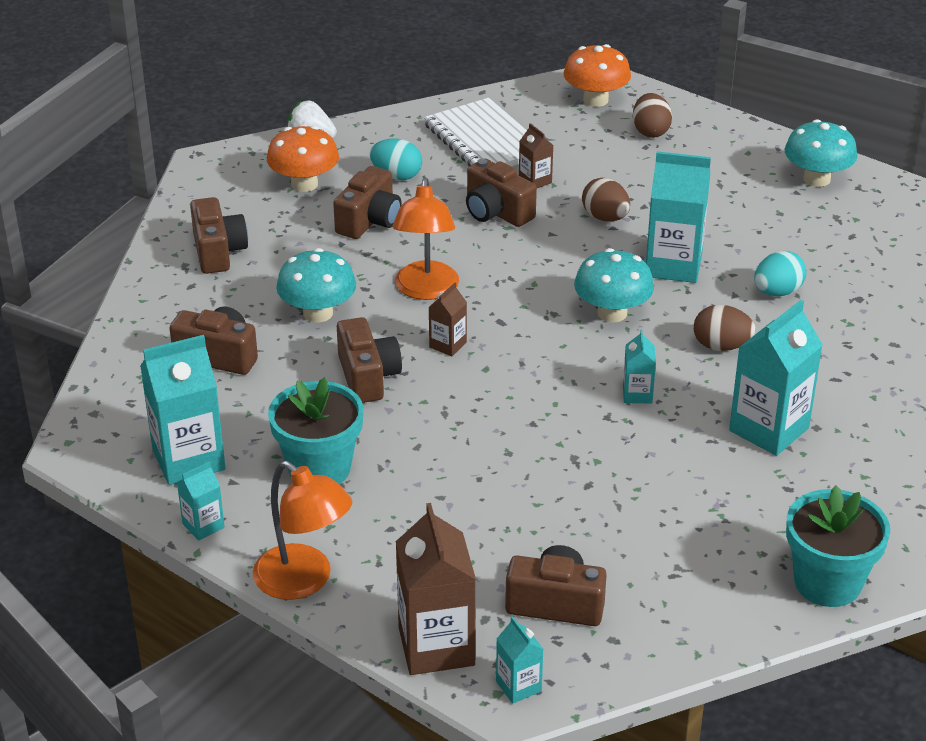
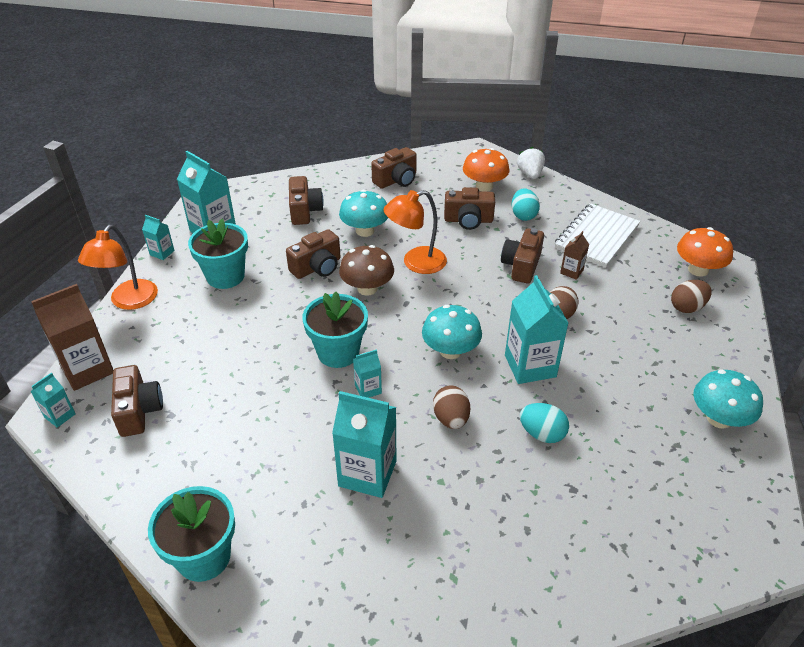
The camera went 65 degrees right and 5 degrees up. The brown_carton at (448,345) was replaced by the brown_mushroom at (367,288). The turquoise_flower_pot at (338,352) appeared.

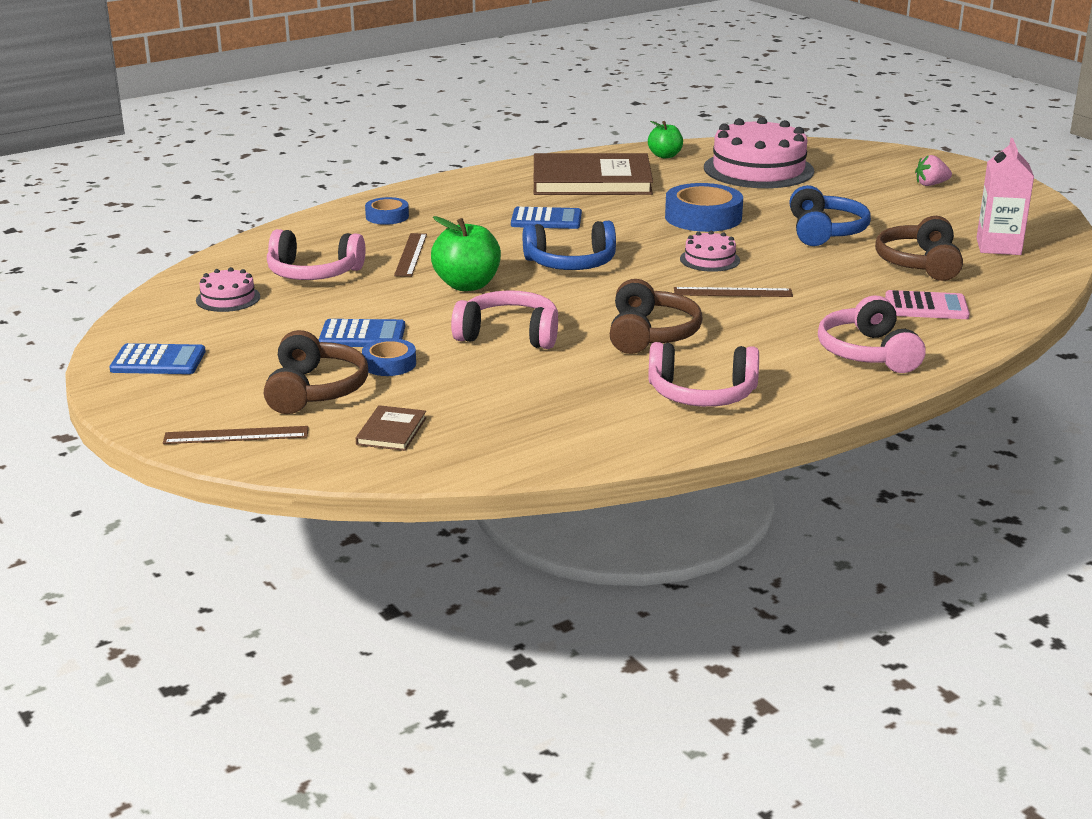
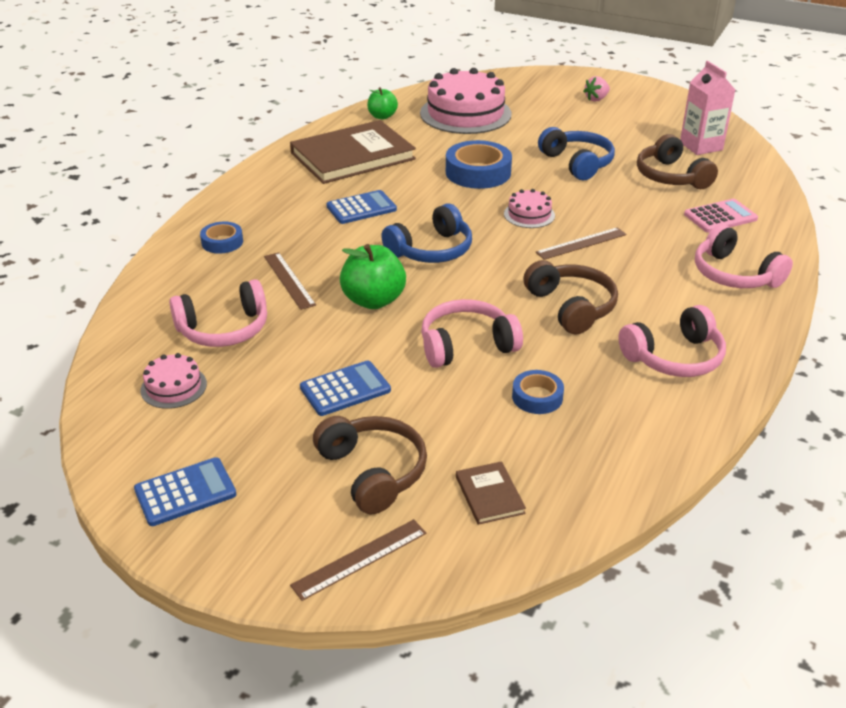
The camera went 30 degrees left and 10 degrees up. The blue_tape moved from (389,364) to (537,397).

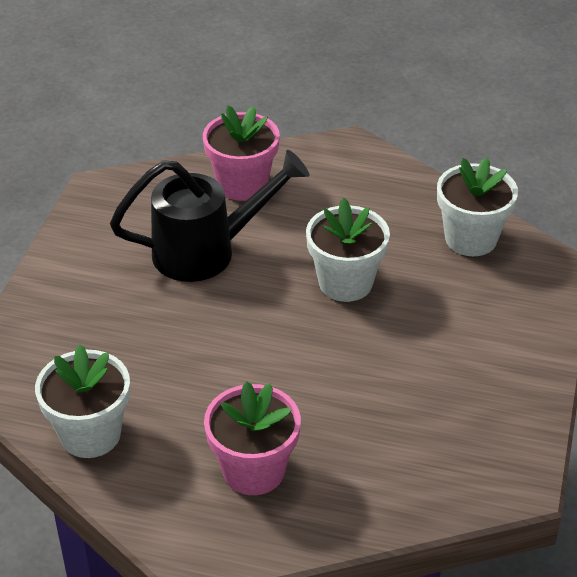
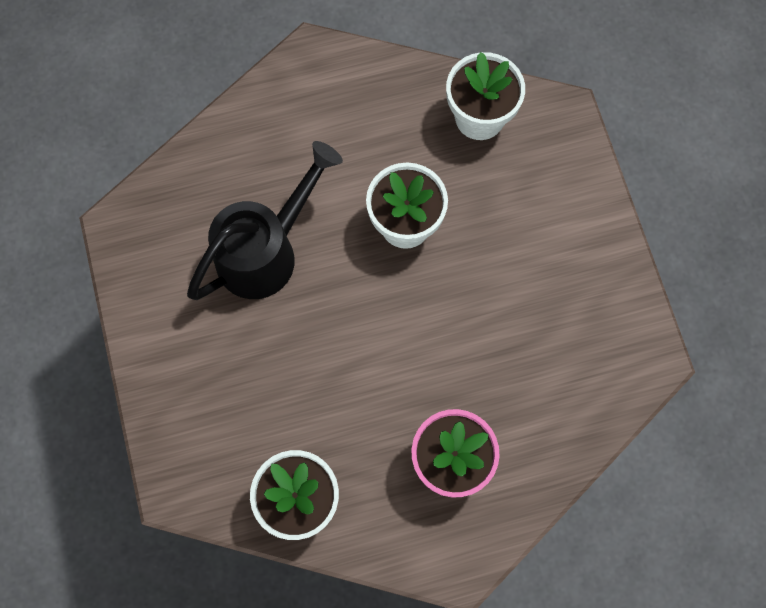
The camera went 30 degrees left and 30 degrees up. The pink_flower_pot at (242,184) disappeared.

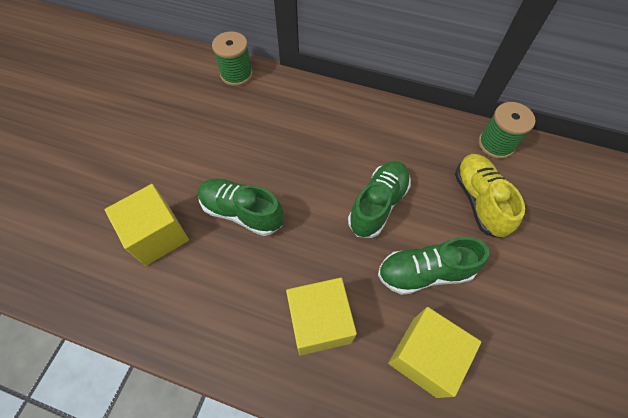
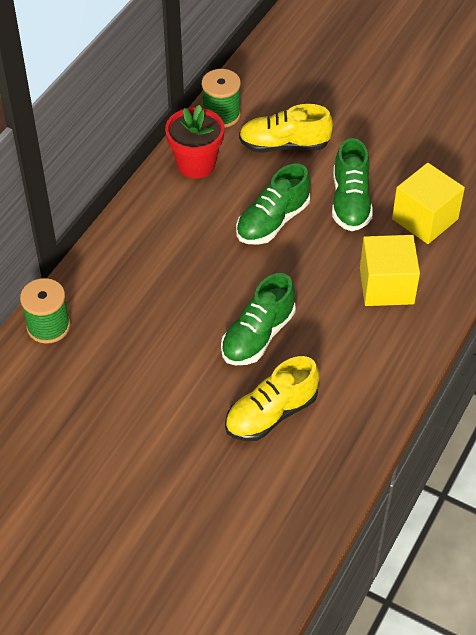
The camera went 80 degrees left and 10 degrees down. The green_shoe at (378,204) turned 90 degrees counterclockwise. The yellow_cube at (157,235) was replaced by the yellow_shoe at (271,414). The red_flower_pot at (196,164) appeared.

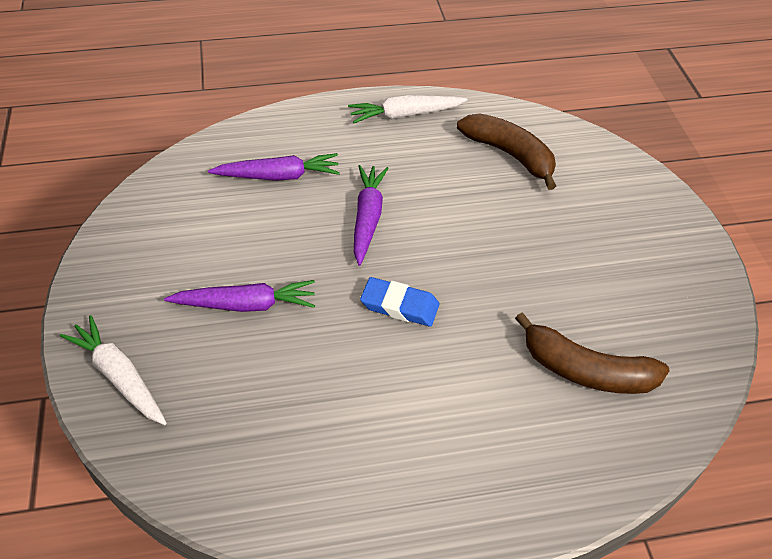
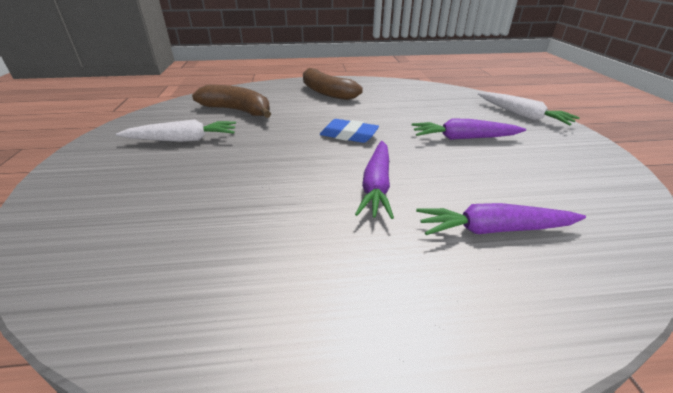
The camera went 175 degrees left and 15 degrees down. The white_carrot moved from (405,115) to (183,140). The brown_banana moved from (509,154) to (326,92).

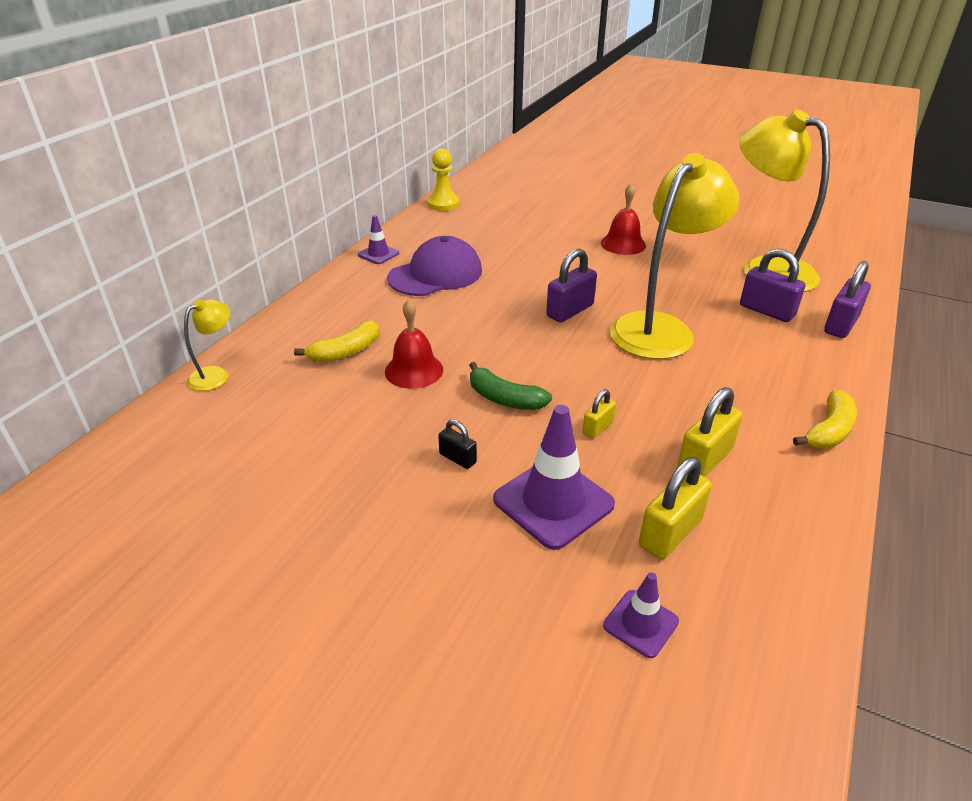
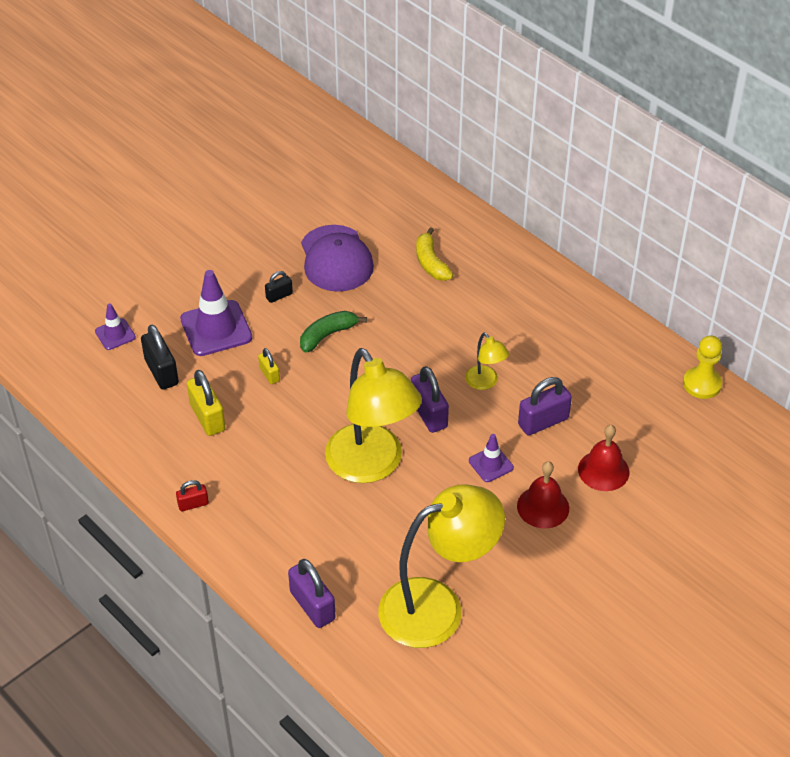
The camera went 110 degrees right and 10 degrees up. The purple_traffic_cone moved from (378,254) to (491,464). The purple_cap moved from (436,274) to (336,259). The purple_padlock moved from (766,311) to (543,422). The yellow_lamp moved from (216,375) to (485,383). The red_bell moved from (414,370) to (603,470). The yellow_banana at (829,431) was replaced by the red_padlock at (193,504). The yellow_padlock at (670,533) became the black_padlock at (161,372).

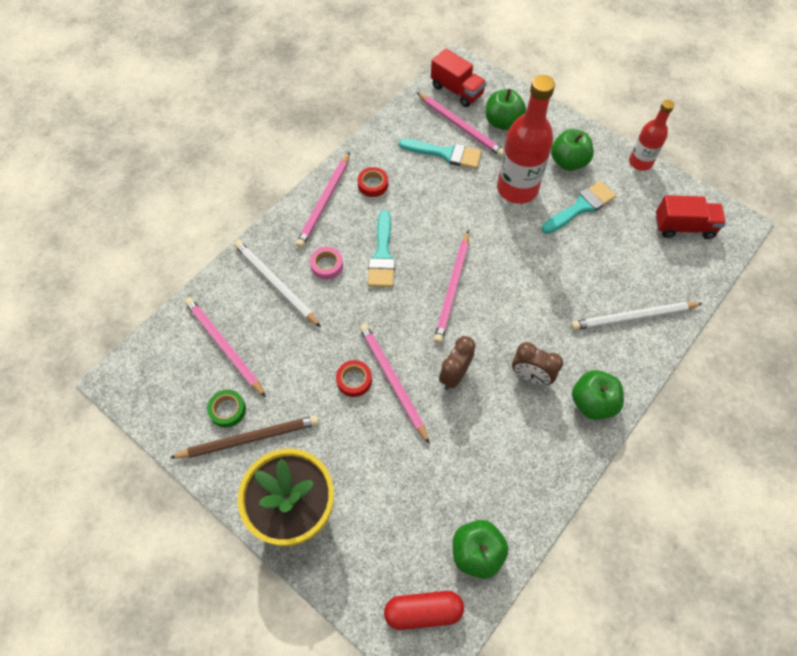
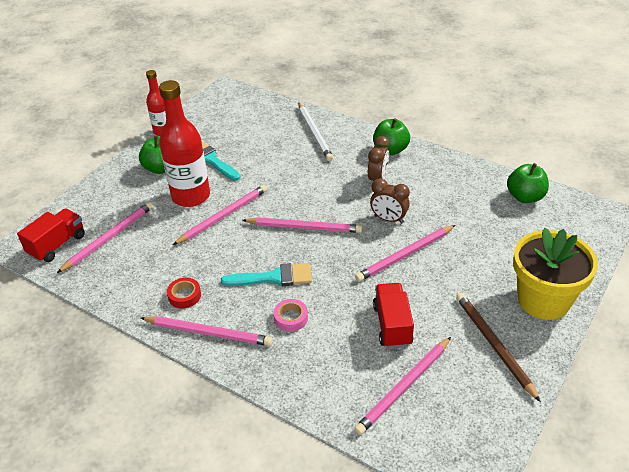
The camera went 95 degrees left and 20 degrees down. The green_apple at (502,122) disappeared. The turquoise_brush at (445,154) disappeared. The red_truck moved from (684,227) to (392,325). The white_pencil at (275,284) disappeared. The red_tape at (354,380) disappeared. The green_tape at (227,410) disappeared. The red_capsule at (423,611) disappeared. The pink_pencil at (223,216) appeared.

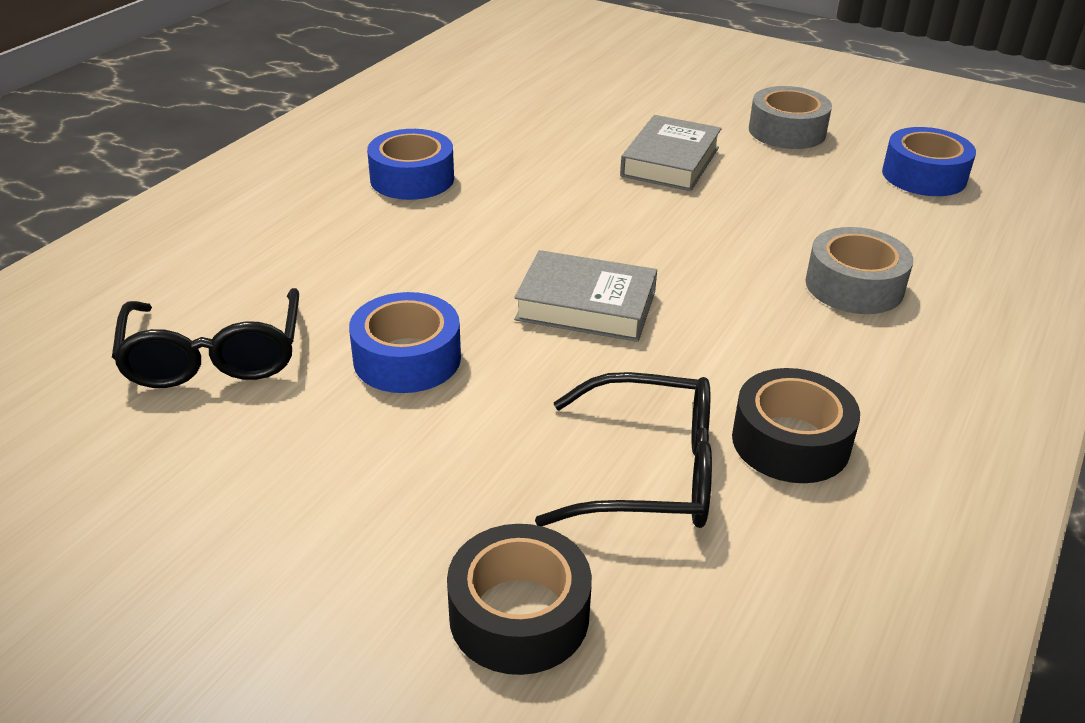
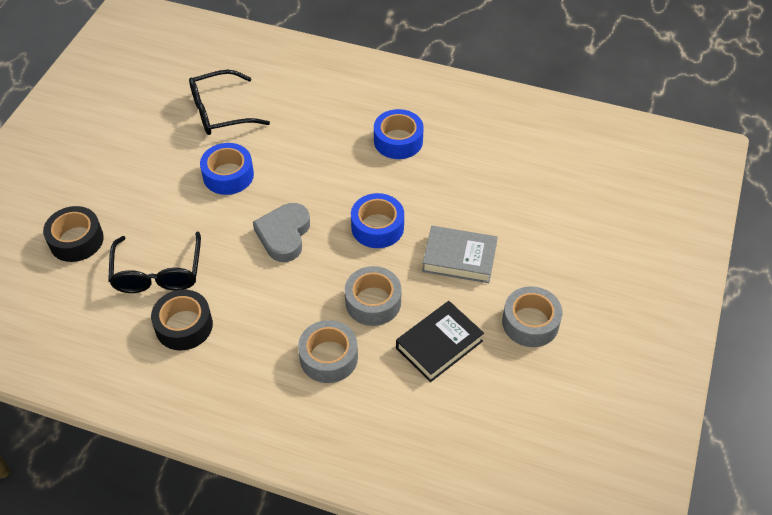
The camera went 80 degrees right and 15 degrees up. The blue_tape moved from (924,176) to (377,227). The grey_book at (586,306) was replaced by the grey_heart at (284,235). The grey_tape at (373,302) appeared. The black_book at (439,344) appeared.

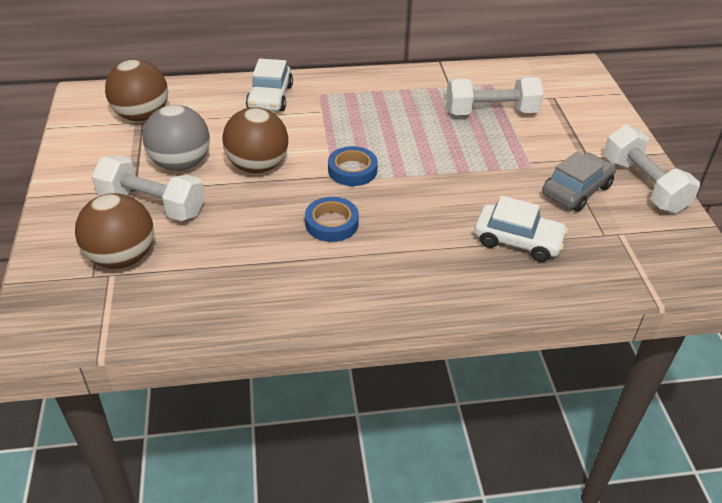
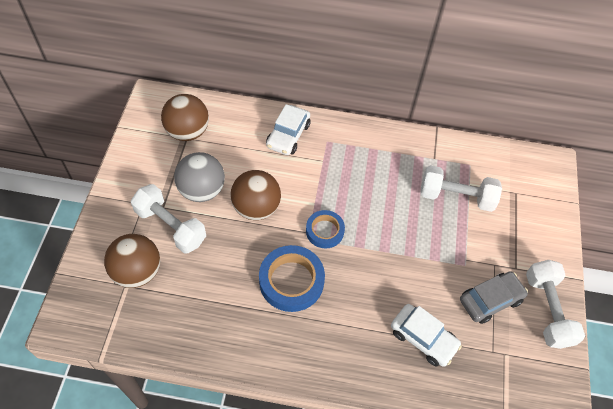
The camera went 15 degrees right and 15 degrees up. The blue_tape at (331,223) changed to 1.61 times the size.

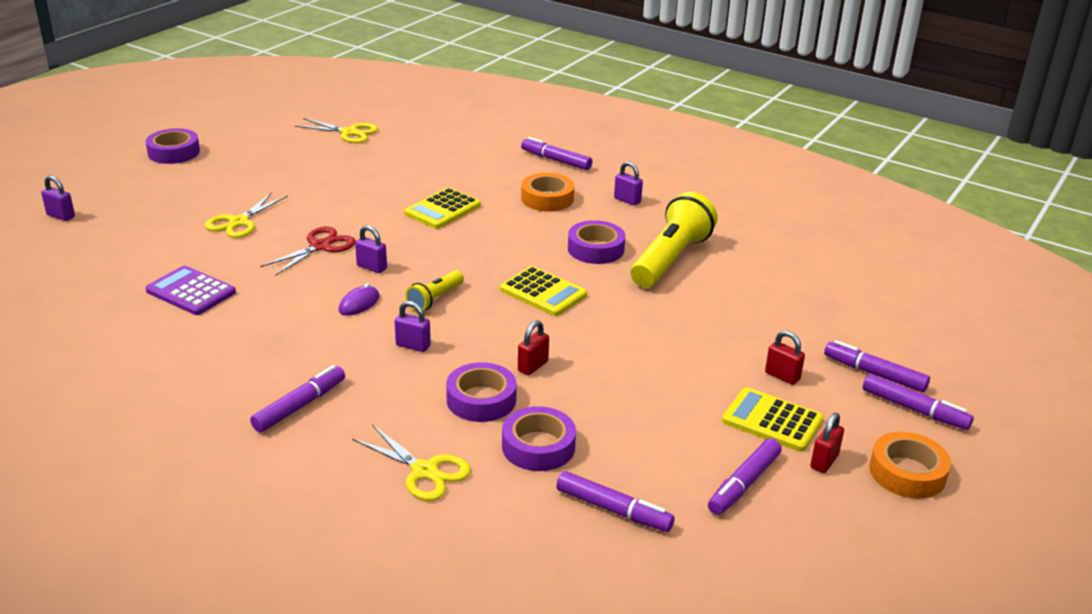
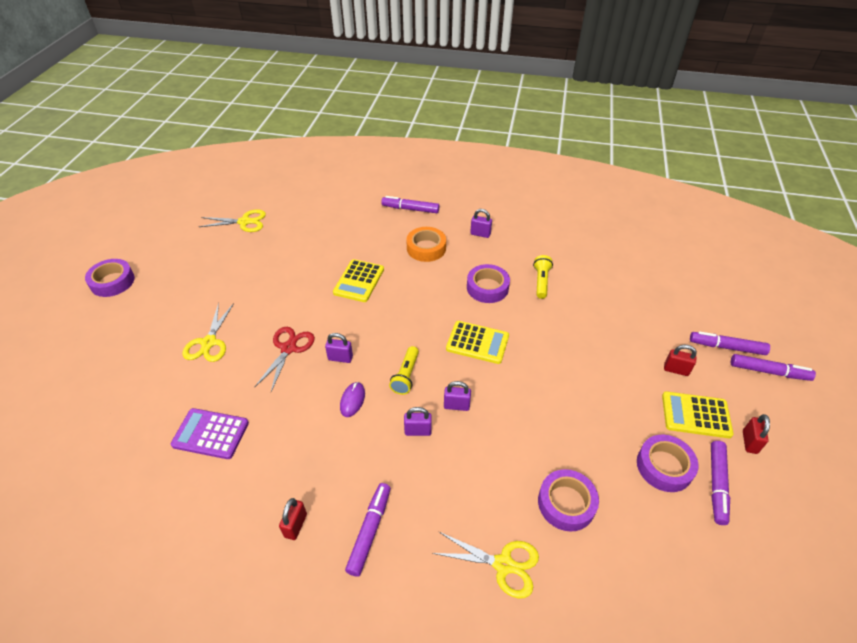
The camera went 20 degrees left and 15 degrees up. The purple_padlock moved from (61,216) to (456,405). The yellow_flashlight at (670,259) changed to 0.50 times the size. The red_padlock moved from (533,366) to (295,525). The purple_tape moved from (481,400) to (664,466). The orange_tape at (907,473) disappeared. The purple_marker at (613,510) disappeared.

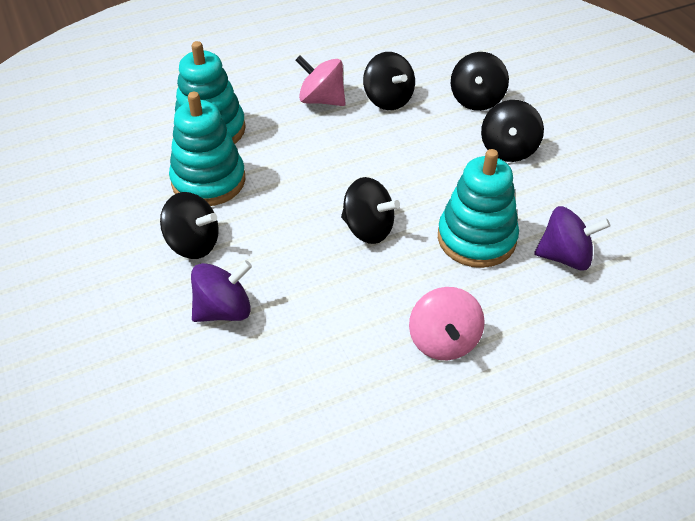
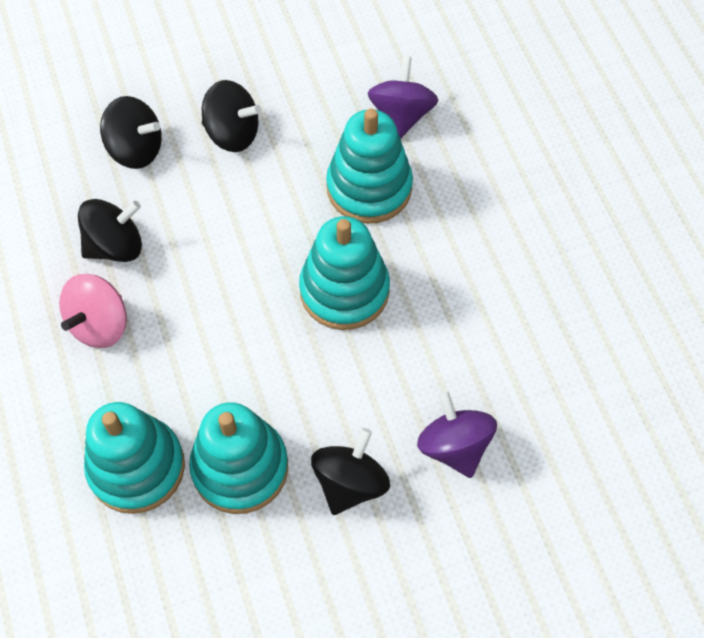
The camera went 85 degrees left and 15 degrees up. The black_spinning_top at (368,229) was replaced by the turquoise_stacking_toy at (344,290). The pink_spinning_top at (443,341) disappeared.

